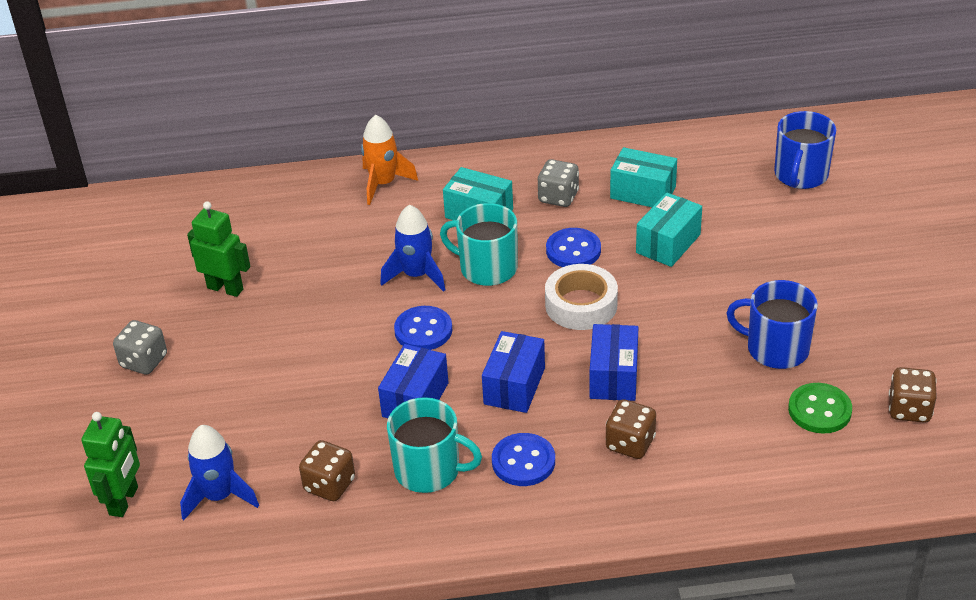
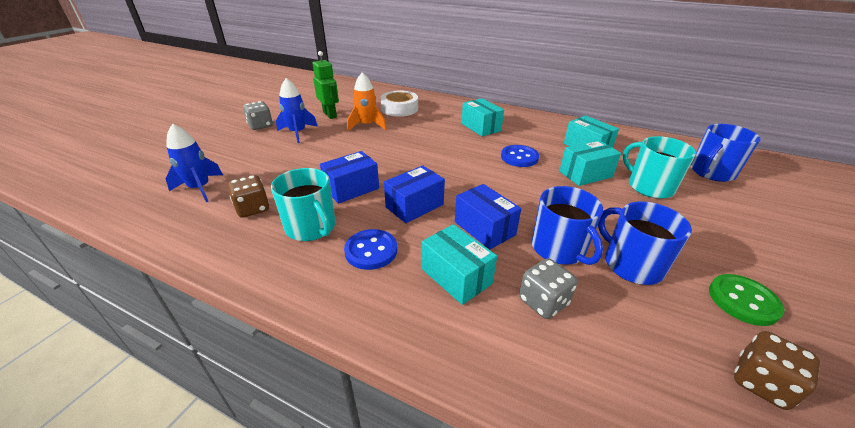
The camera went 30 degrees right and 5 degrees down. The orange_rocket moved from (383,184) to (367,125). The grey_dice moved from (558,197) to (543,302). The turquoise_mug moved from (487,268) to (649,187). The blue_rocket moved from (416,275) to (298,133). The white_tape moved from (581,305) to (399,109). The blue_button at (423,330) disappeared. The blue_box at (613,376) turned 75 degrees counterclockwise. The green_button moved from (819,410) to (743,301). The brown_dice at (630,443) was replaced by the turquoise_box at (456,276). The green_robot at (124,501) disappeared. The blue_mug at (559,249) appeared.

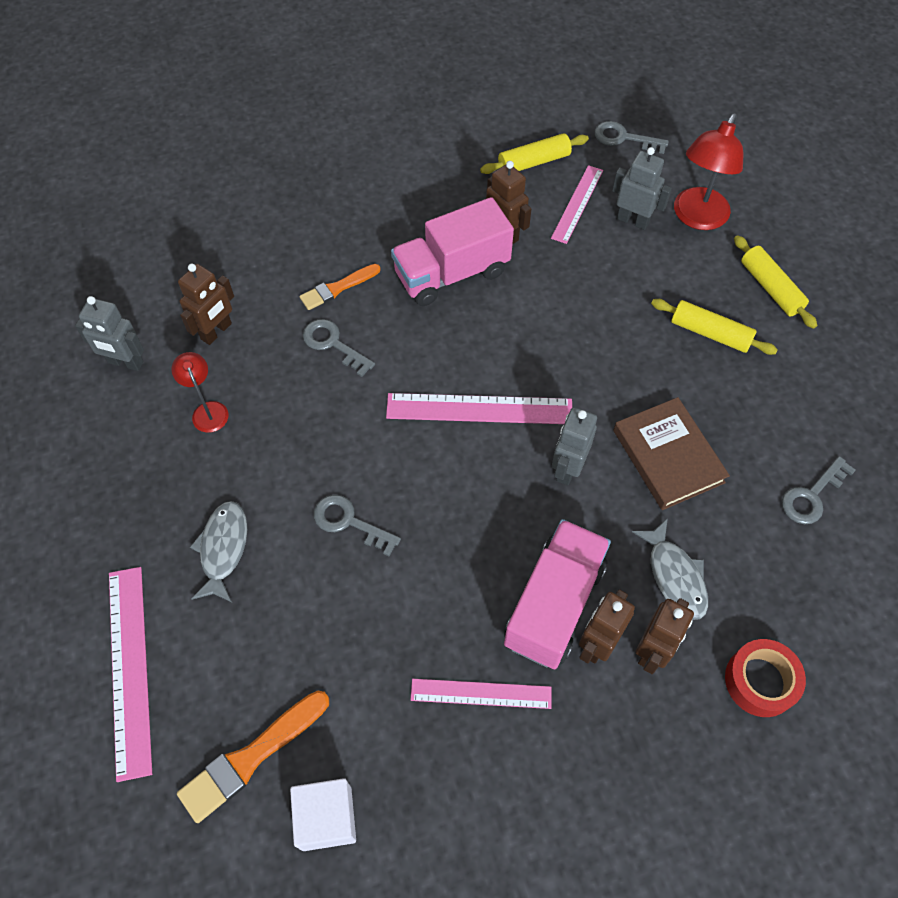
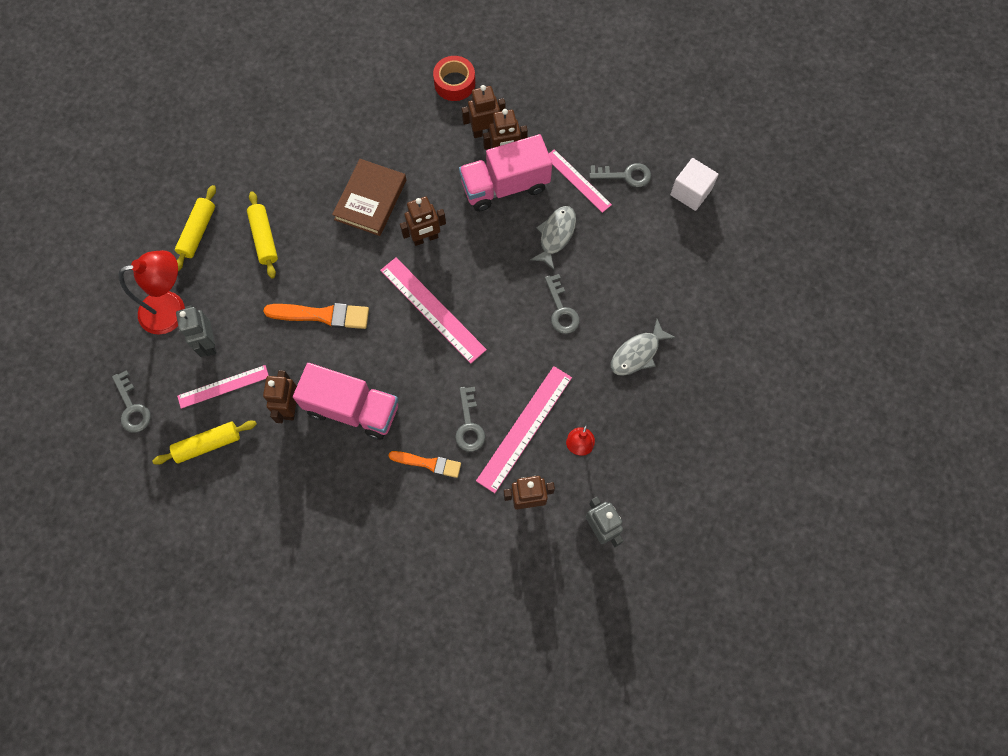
The camera went 135 degrees left and 10 degrees up. The yellow_rolling_pin at (534,162) turned 45 degrees counterclockwise. The grey_robot at (567,468) became the brown_robot at (425,238). The grey_key moved from (812,496) to (625,175). The grey_fish moved from (675,576) to (556,235). The pink_ruler moved from (129,669) to (524,428). The orange_brush moved from (251,757) to (322,315).

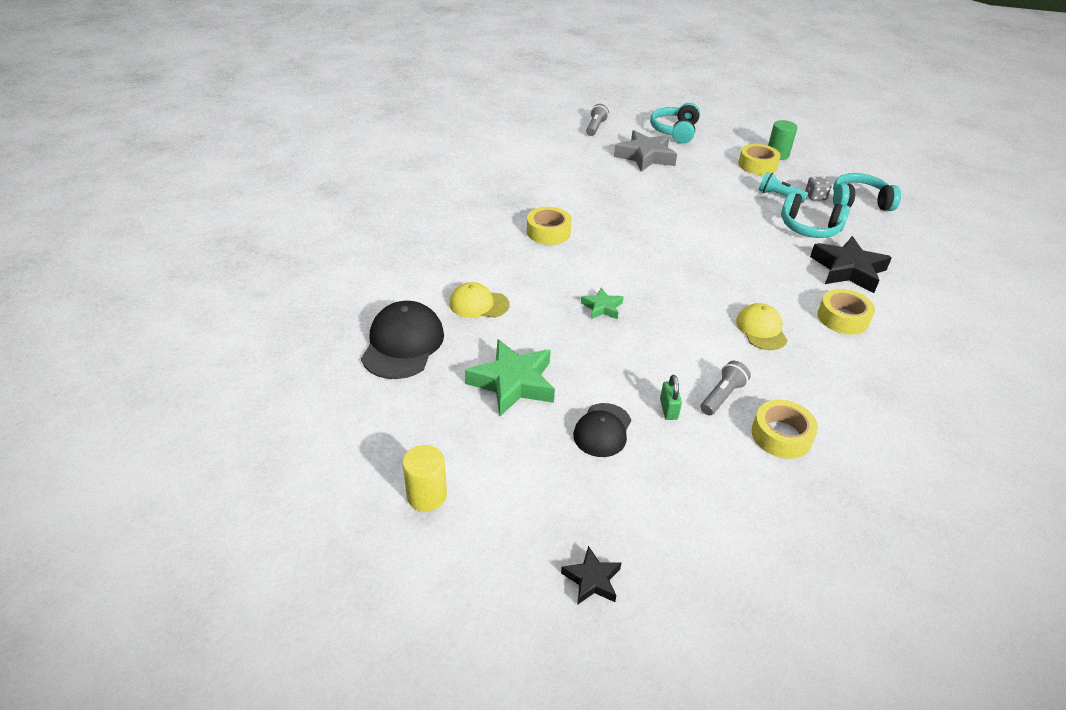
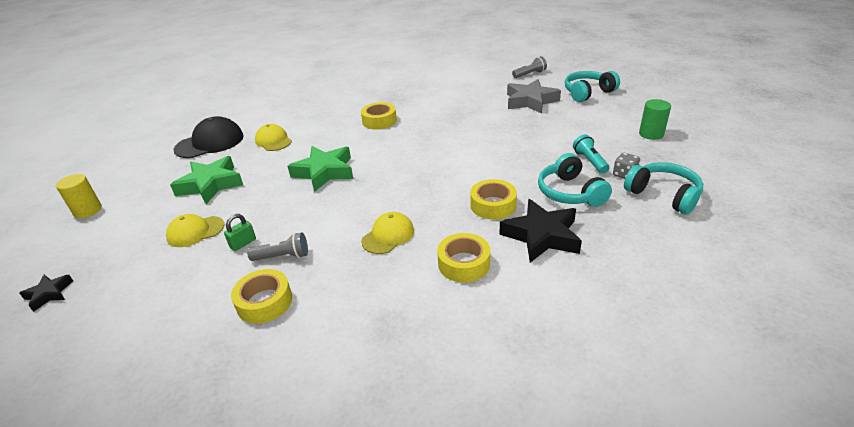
The camera went 50 degrees right and 5 degrees down. The yellow_tape moved from (757,165) to (493,205). The green_star at (602,307) changed to 1.90 times the size. The black_cap at (602,430) became the yellow_cap at (195,231).

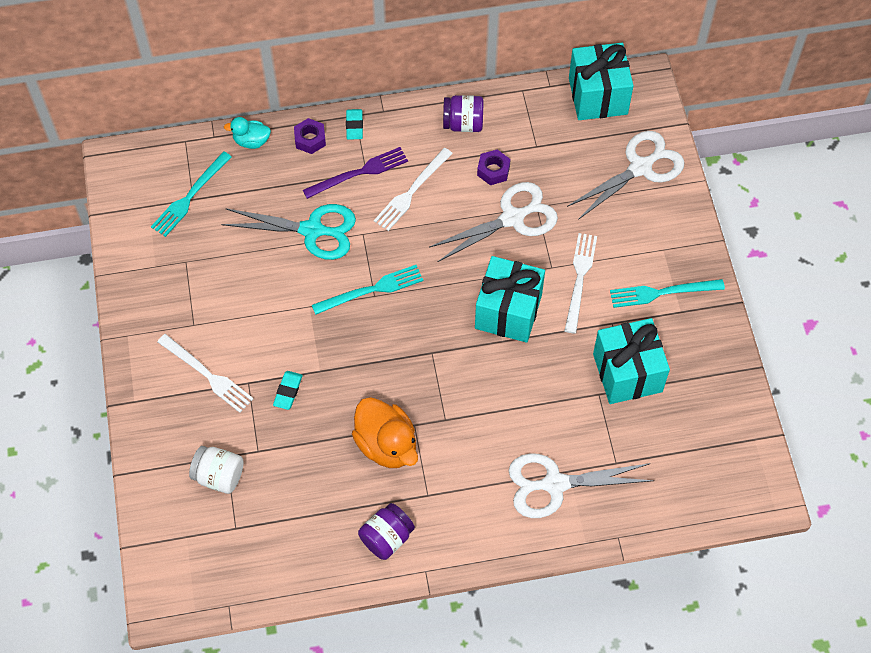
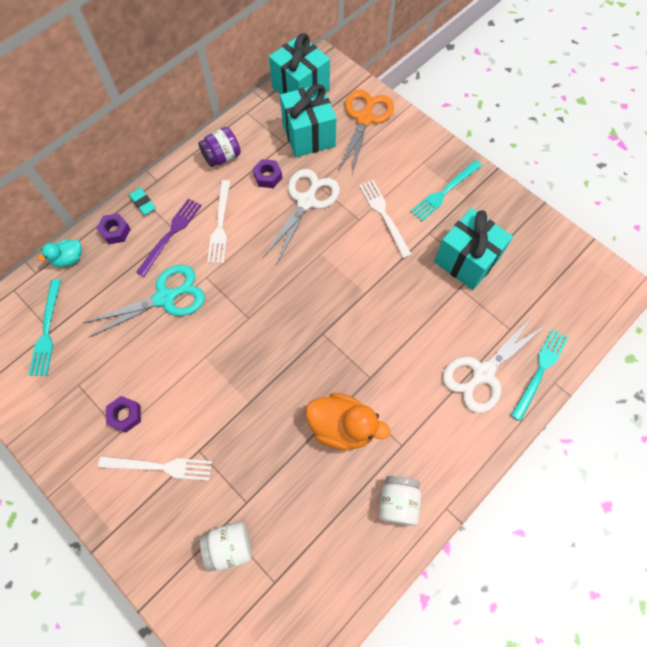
The camera went 35 degrees left and 5 degrees up. The white_scissors at (640,168) became the orange_scissors at (365,119). The turquoise_gift moved from (508,311) to (308,135). The turquoise_fork moved from (371,290) to (540,371). The turquoise_eraser at (288,391) disappeared. The purple_jar at (386,538) became the white_jar at (398,502). The purple_nut at (125,415) appeared.

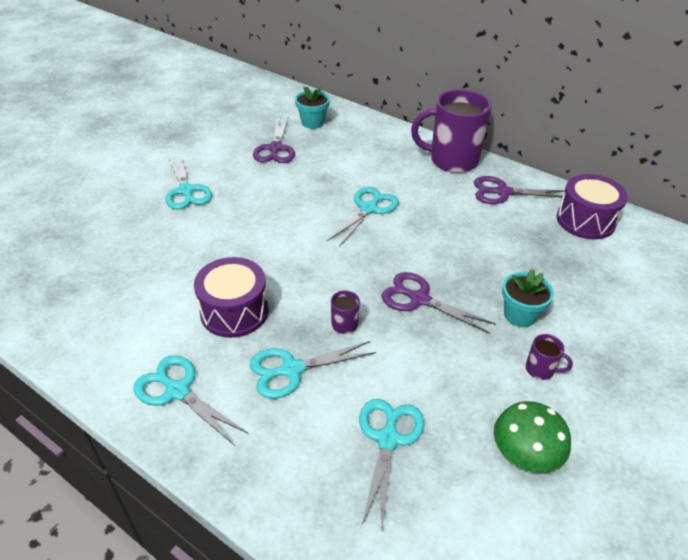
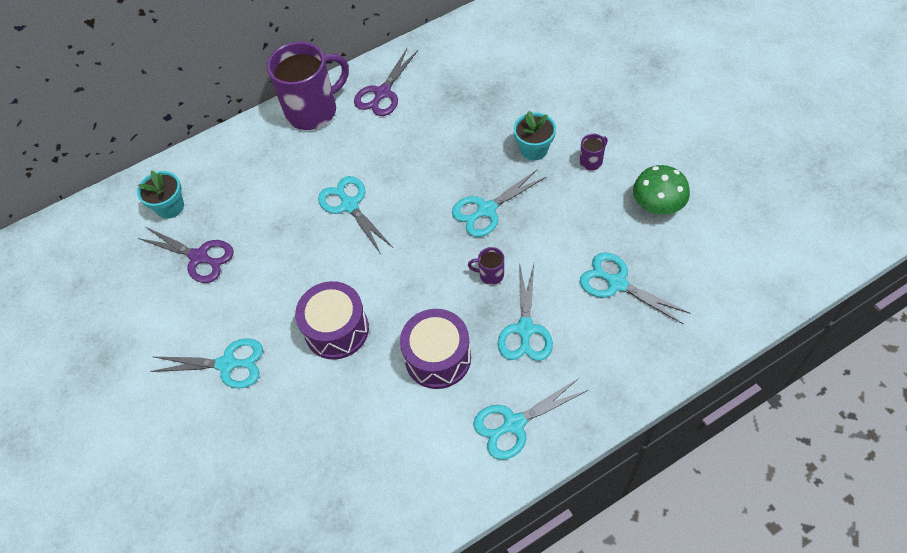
The camera went 60 degrees left and 15 degrees up. The purple_mug at (452,160) turned 150 degrees counterclockwise. The purple_drum moved from (585,220) to (336,330). The purple_scissors at (419,299) became the turquoise_scissors at (487,210).

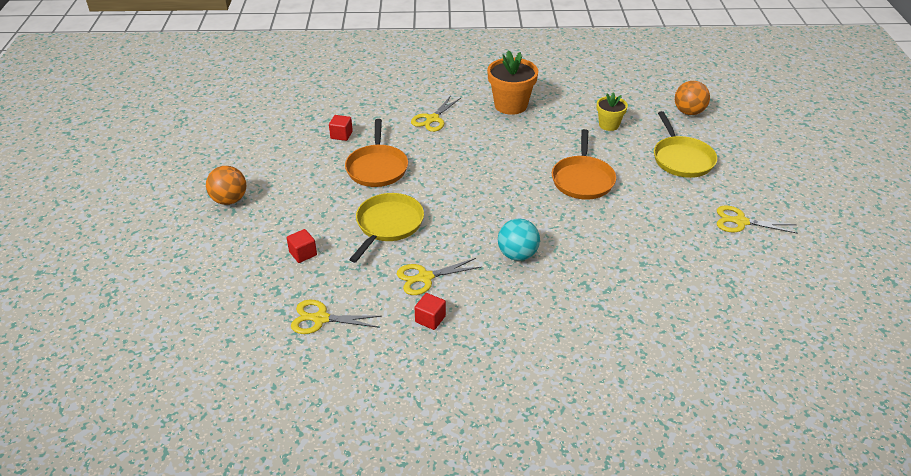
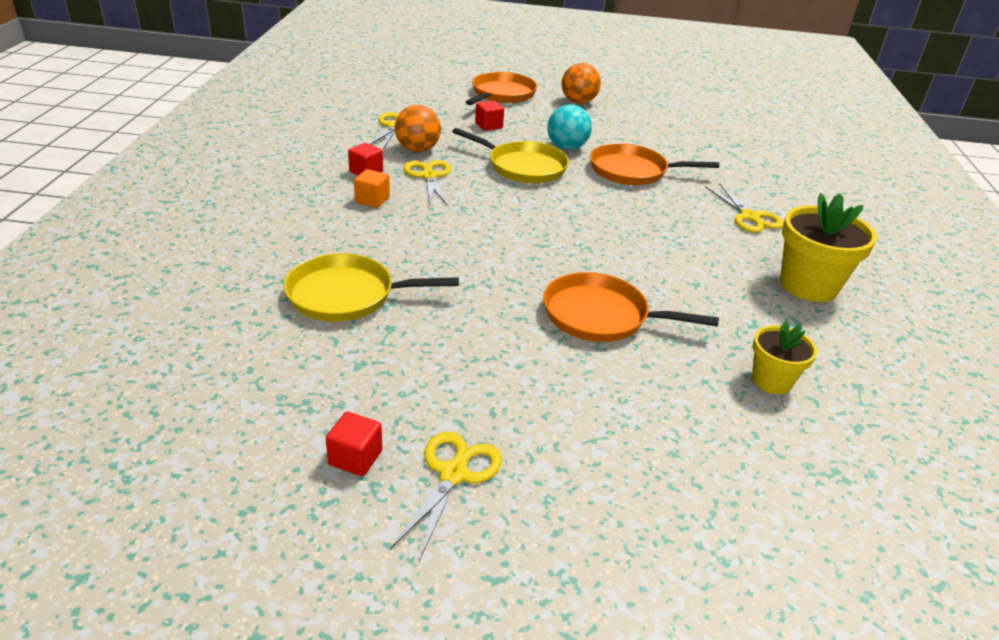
The camera went 95 degrees right and 5 degrees down. The orange_flower_pot at (510,105) became the yellow_flower_pot at (808,286). The orange_ball moved from (688,112) to (417,149). The yellow_scissors at (432,119) turned 150 degrees counterclockwise. The yellow_pan moved from (682,159) to (346,295). The red_cube moved from (341,135) to (355,458). The turquoise_ball moved from (517,255) to (566,148). The orange_pan at (501,94) appeared. The orange_cube at (372,200) appeared.

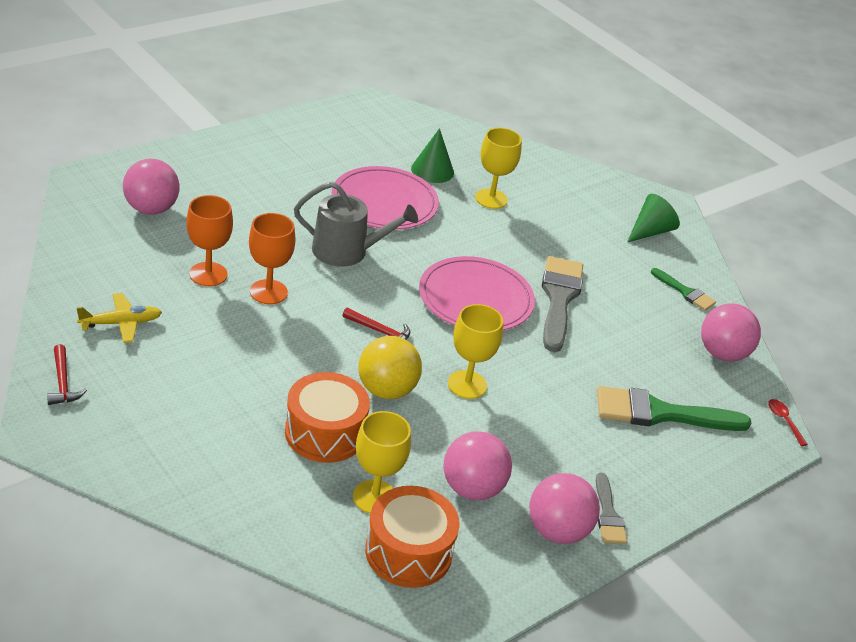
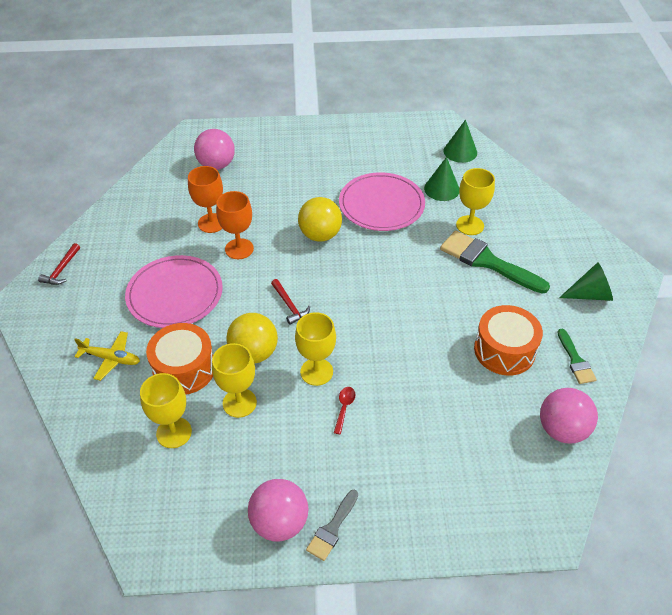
The camera went 40 degrees right and 10 degrees up. The grey_watering_can at (347,251) was replaced by the yellow_ball at (320,235). The pink_plate moved from (475,298) to (175,294). The grey_brush at (559,299) disappeared. The yellow_plane moved from (121,323) to (111,358). The green_brush moved from (660,413) to (487,261). The red_spoon moved from (784,421) to (344,408). The pink_ball at (472,488) disappeared. The orange_drum moved from (408,552) to (504,350). The green_cone at (460,151) appeared. The yellow_goblet at (239,403) appeared.

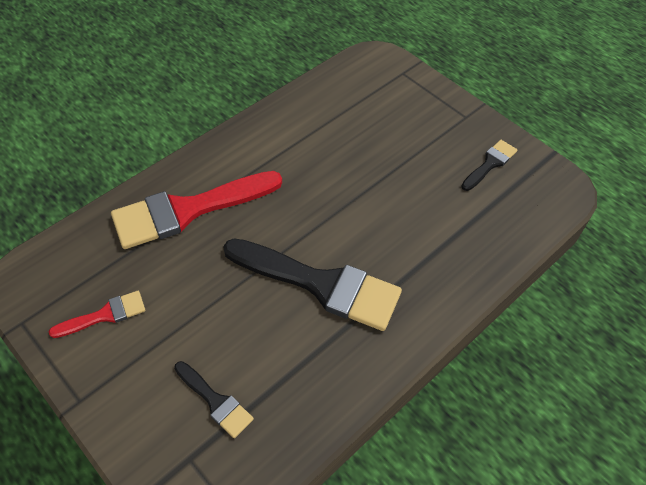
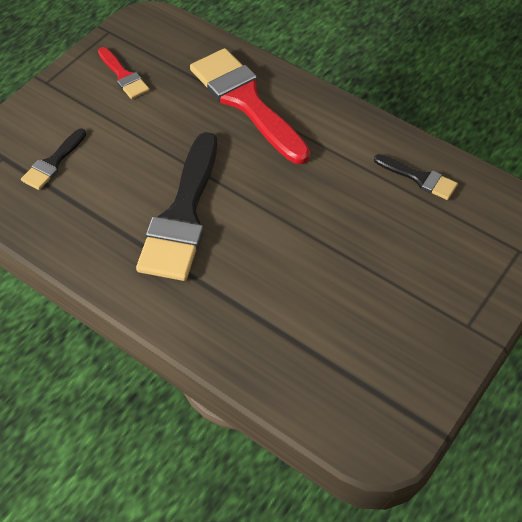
The camera went 80 degrees right and 0 degrees up. The black_brush moved from (490,164) to (419,178).

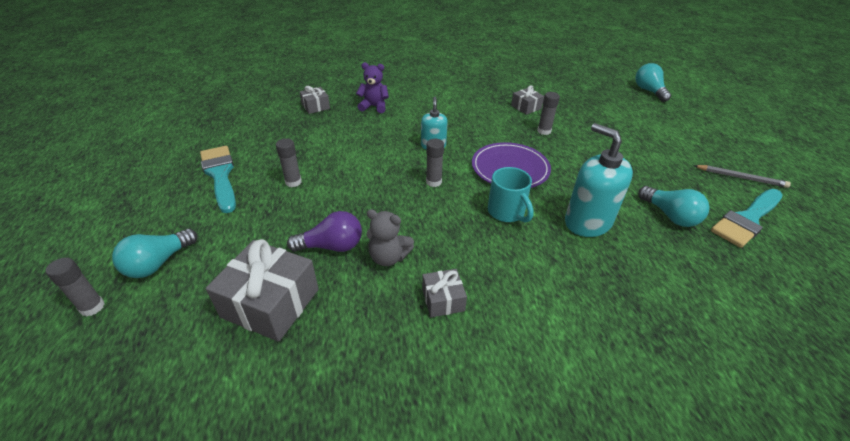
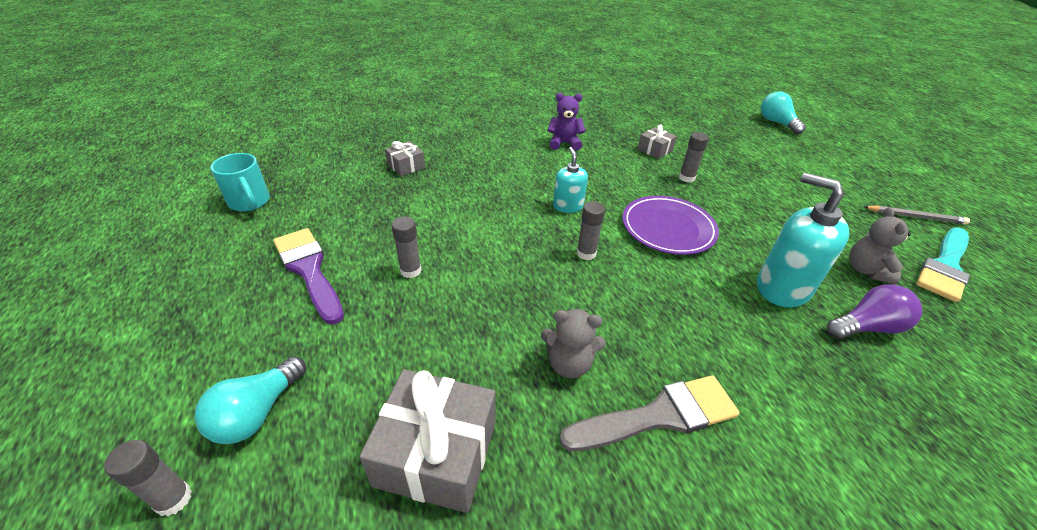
The camera went 10 degrees left and 0 degrees up. The purple_teddy_bear moved from (374,106) to (564,143). The turquoise_brush at (220,175) became the purple_brush at (309,270). The turquoise_mug moved from (507,212) to (250,202). The turquoise_light_bulb at (670,216) was replaced by the grey_teddy_bear at (866,270). The purple_light_bulb moved from (332,246) to (866,327). The grey_gift at (443,300) was replaced by the grey_brush at (659,415).

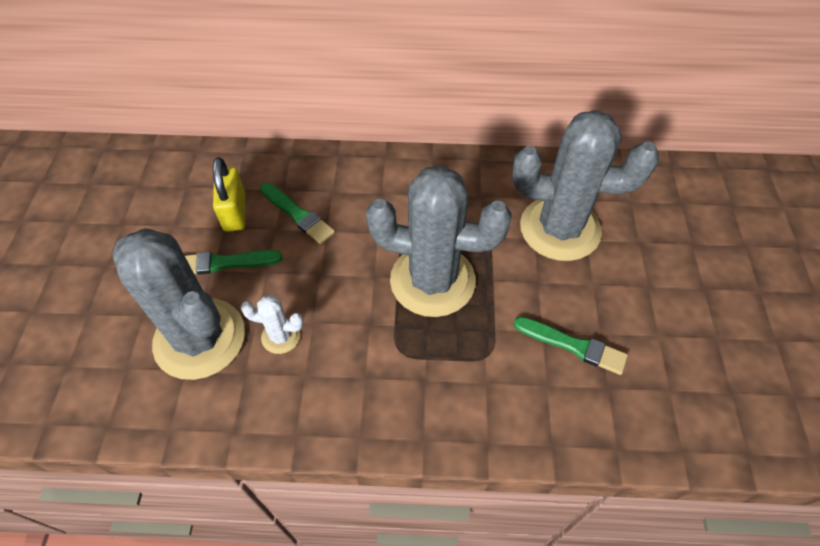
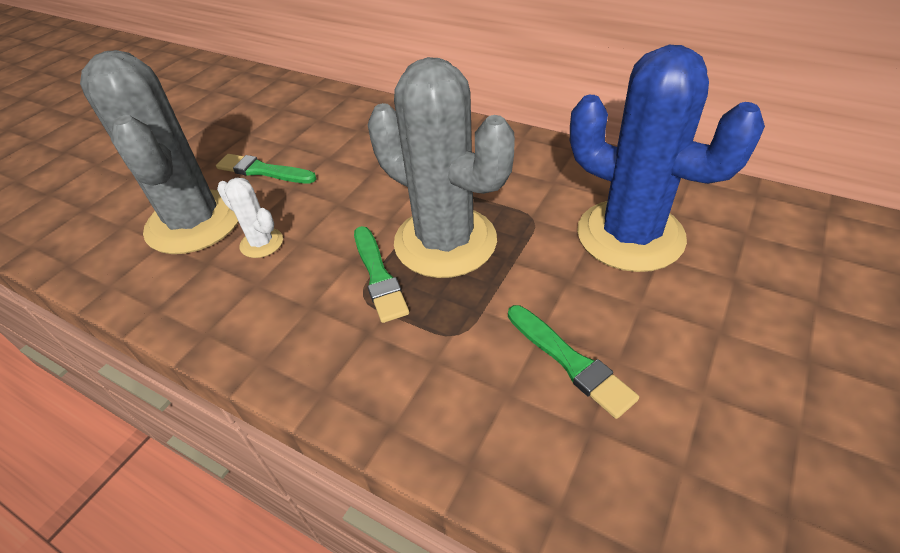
The camera went 30 degrees right and 10 degrees down. The grey_cactus at (560,229) became the blue_cactus at (630,235). The yellow_padlock at (234,212) disappeared. The green_brush moved from (298,215) to (378,276).

